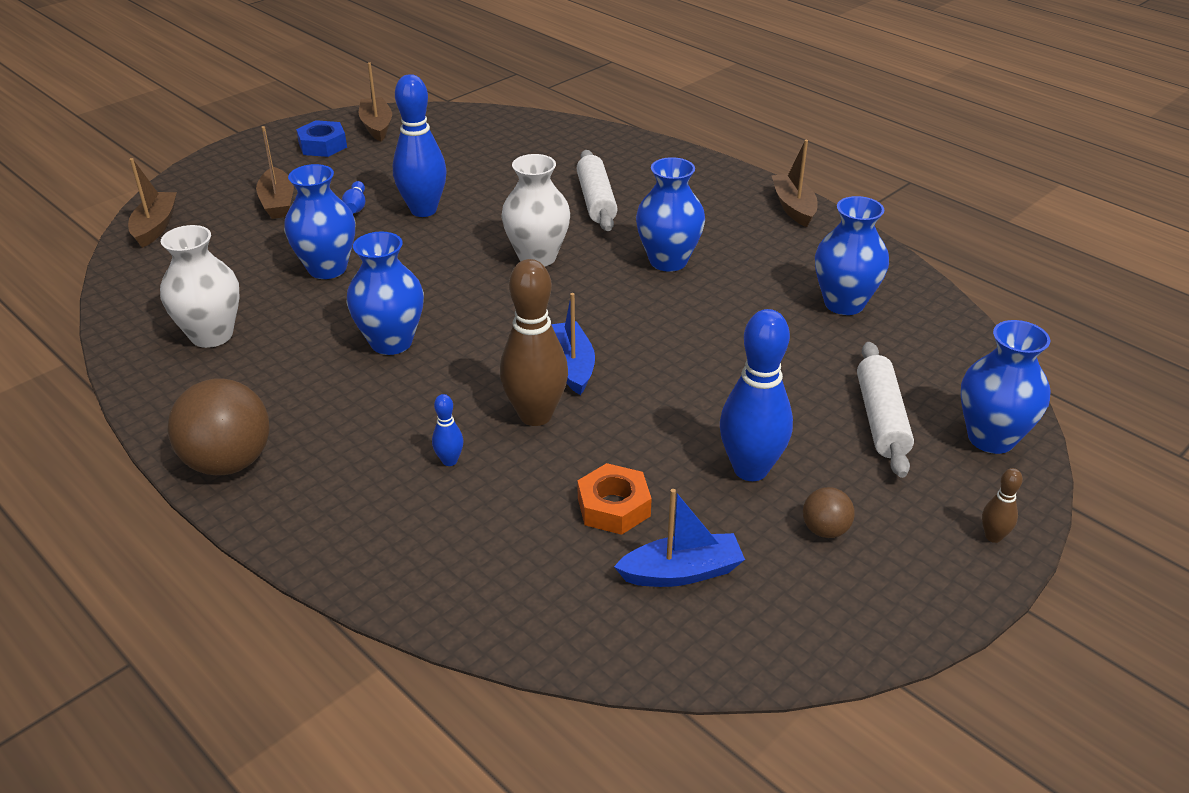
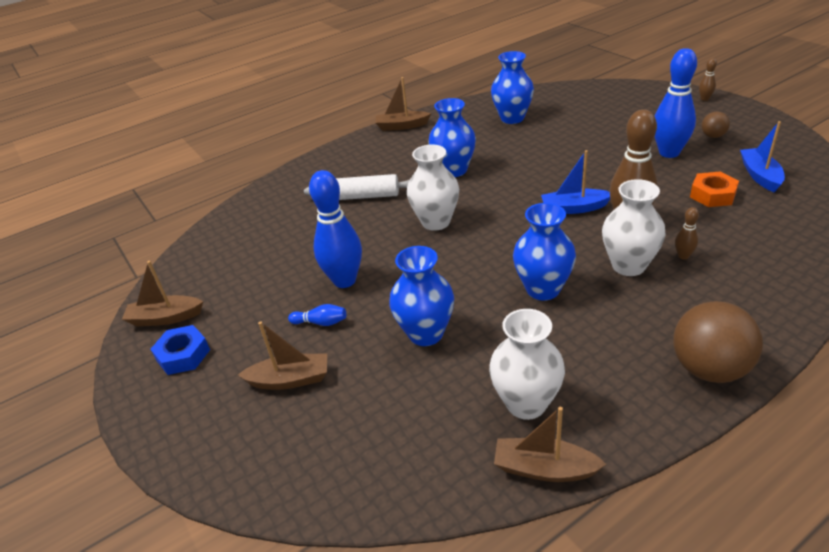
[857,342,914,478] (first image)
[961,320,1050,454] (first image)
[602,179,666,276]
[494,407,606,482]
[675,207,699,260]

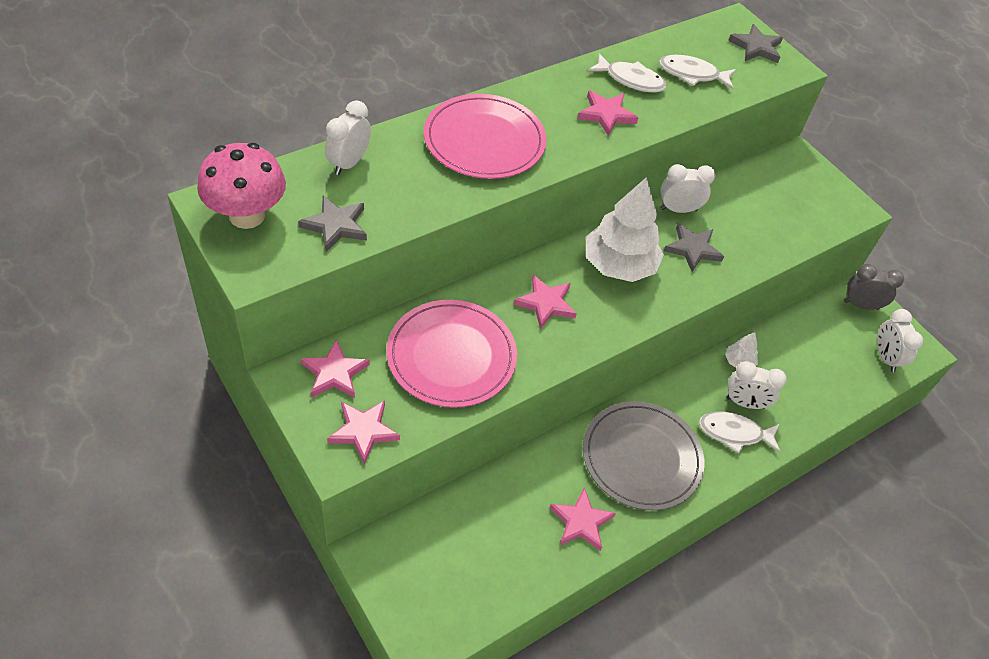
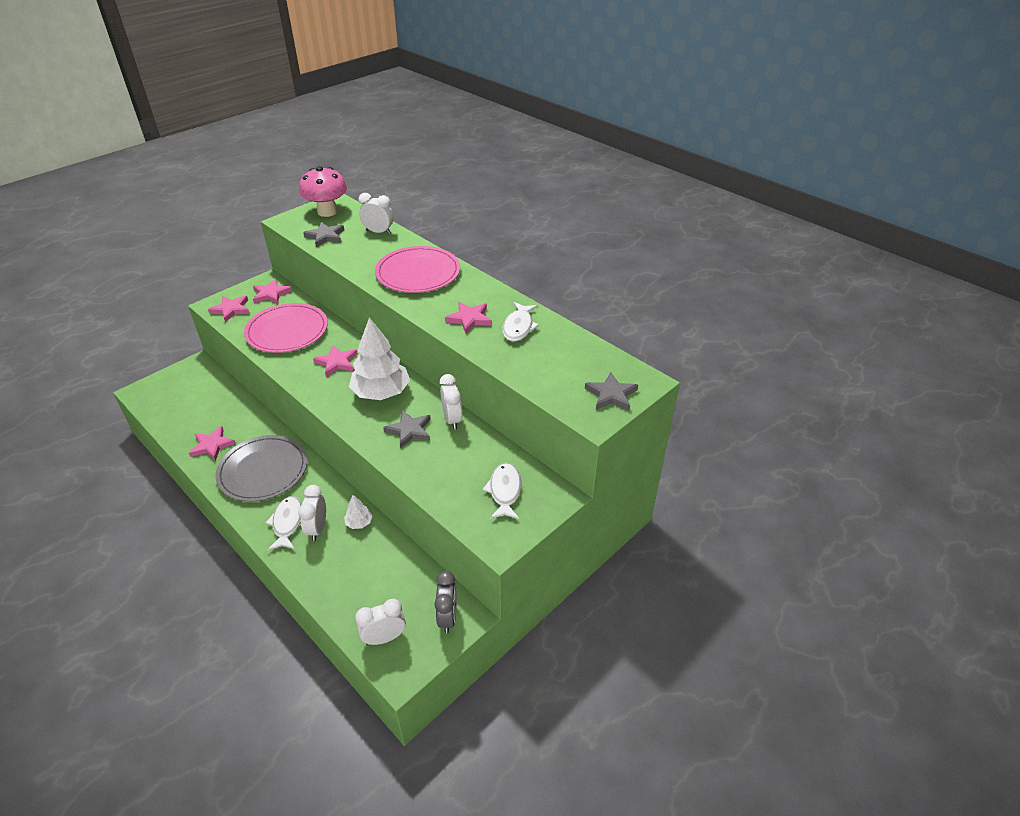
[482,463,522,519]

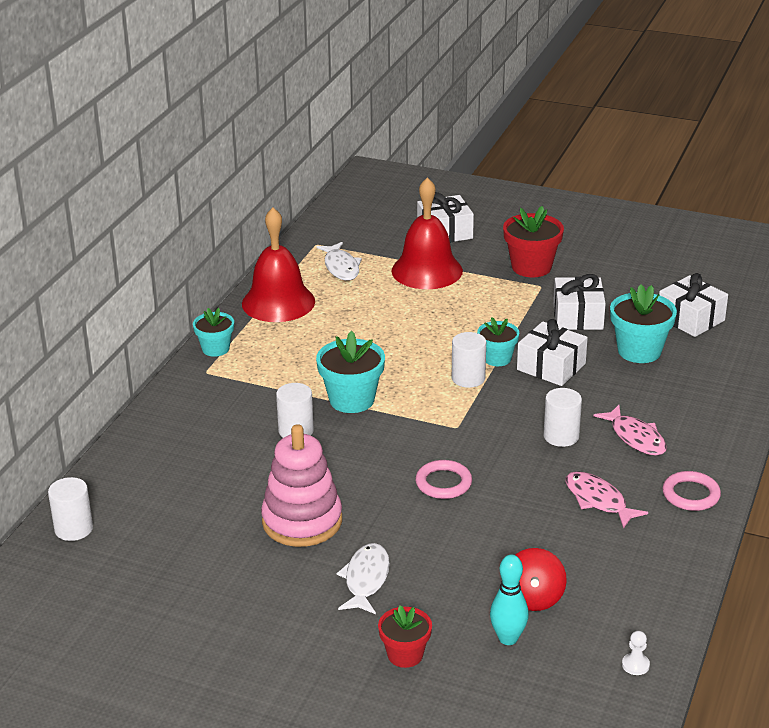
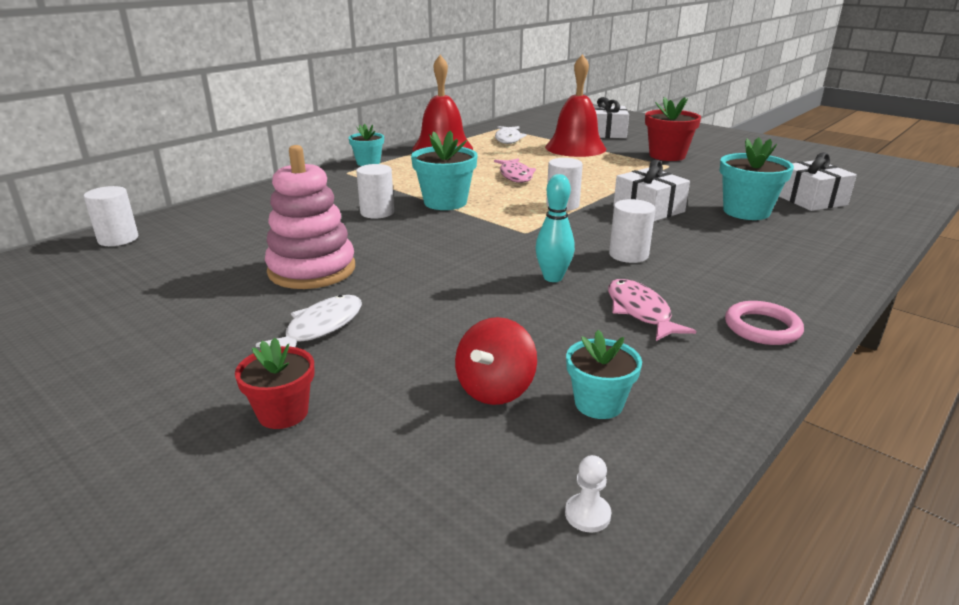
[415,460,472,499] (first image)
[553,274,606,330] (first image)
[566,330,642,419]
[536,174,575,282]
[494,158,536,183]

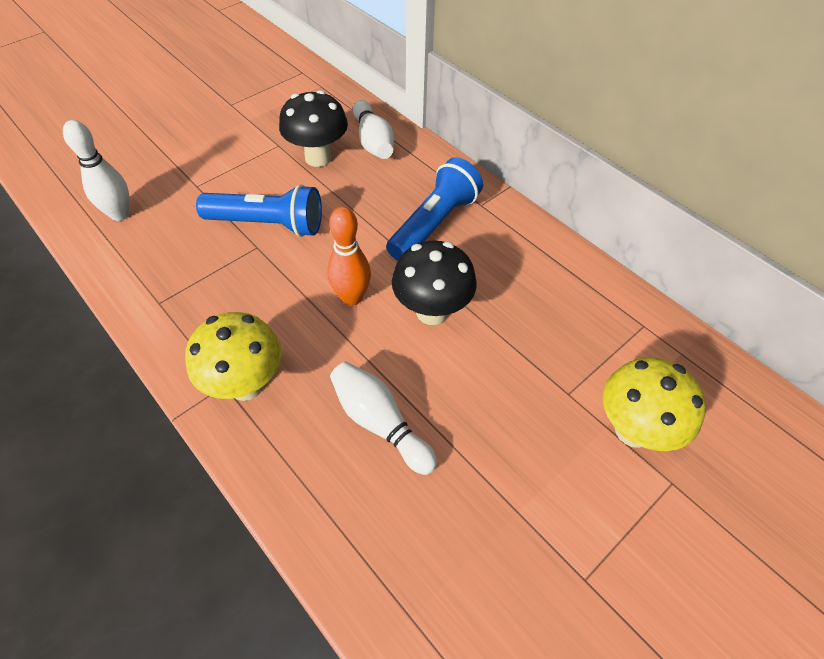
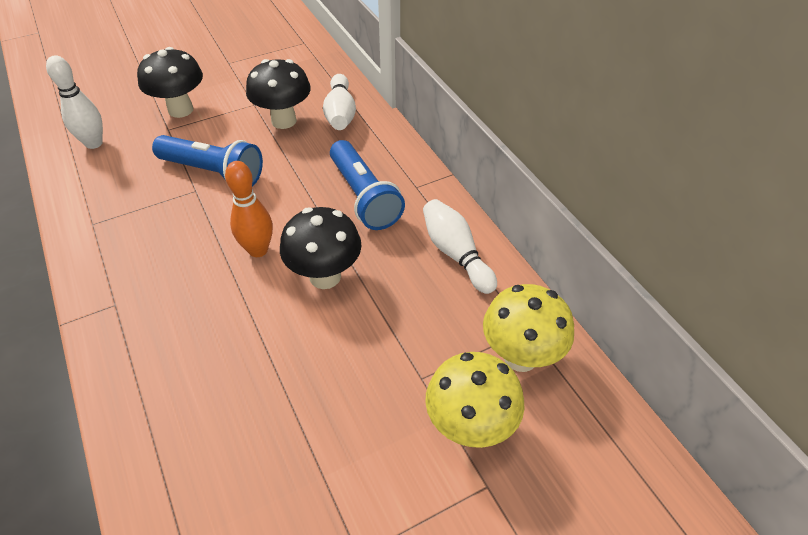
[137,47,203,118]
[483,284,574,372]
[423,199,497,294]
[330,140,405,230]

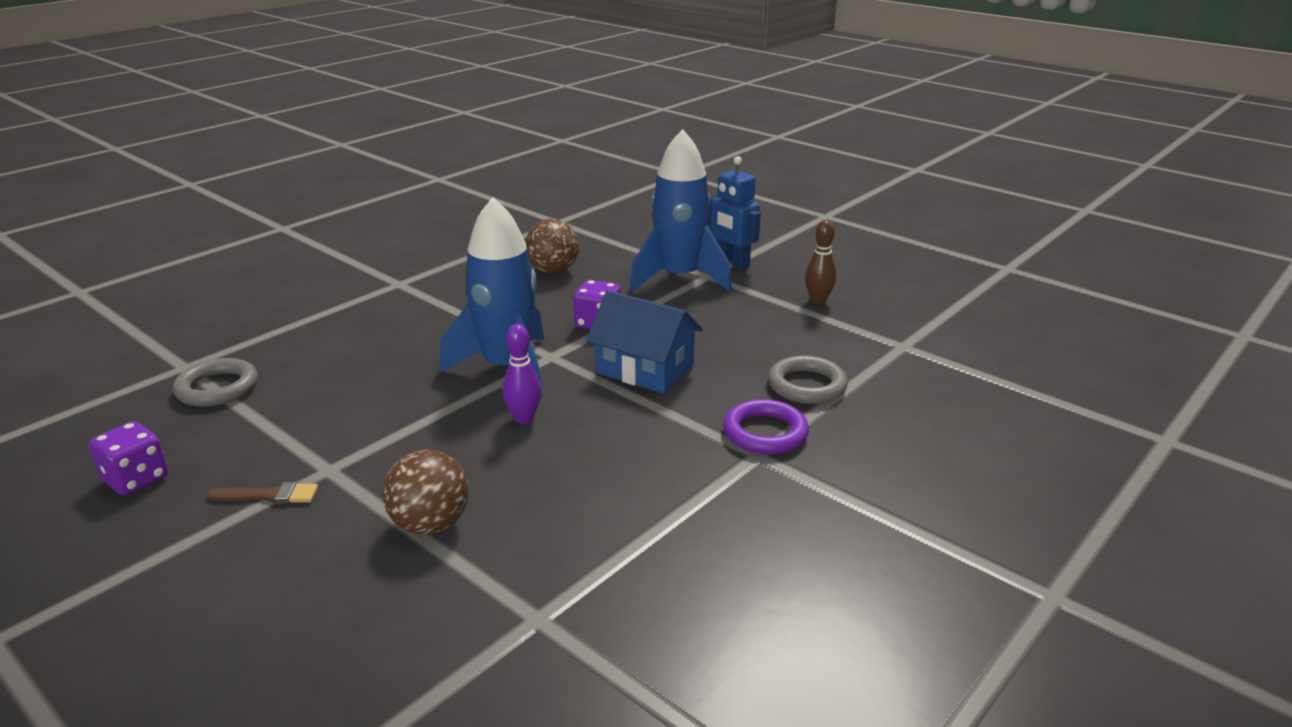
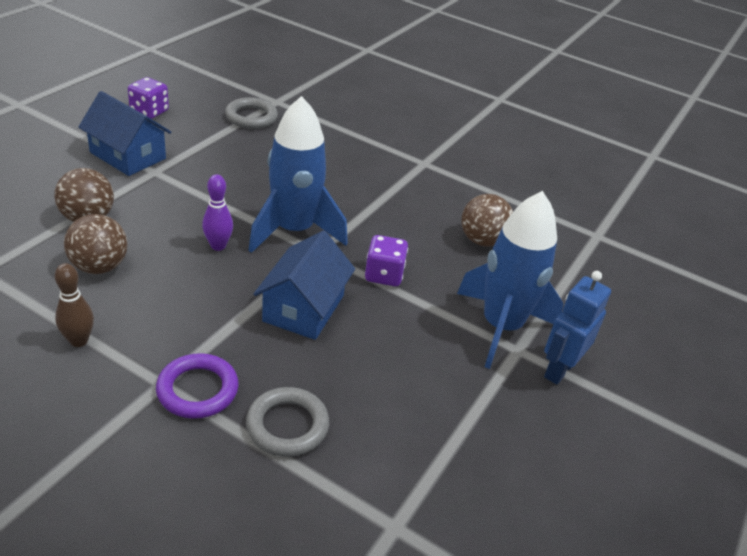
[64,214,128,274]
[54,263,94,347]
[78,91,171,176]

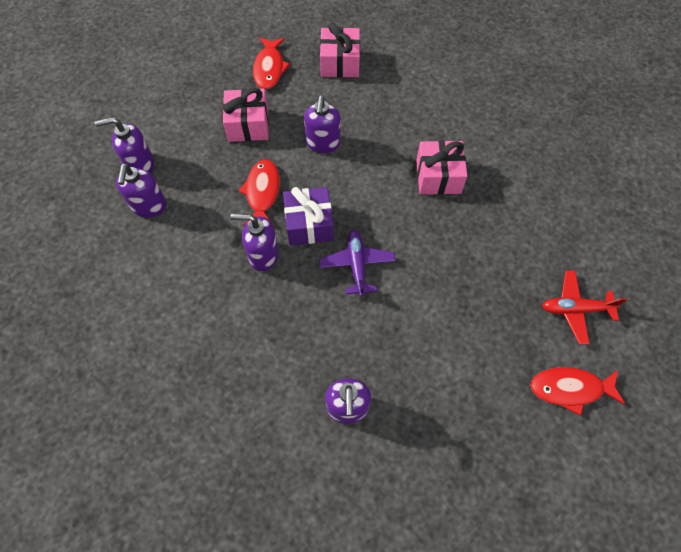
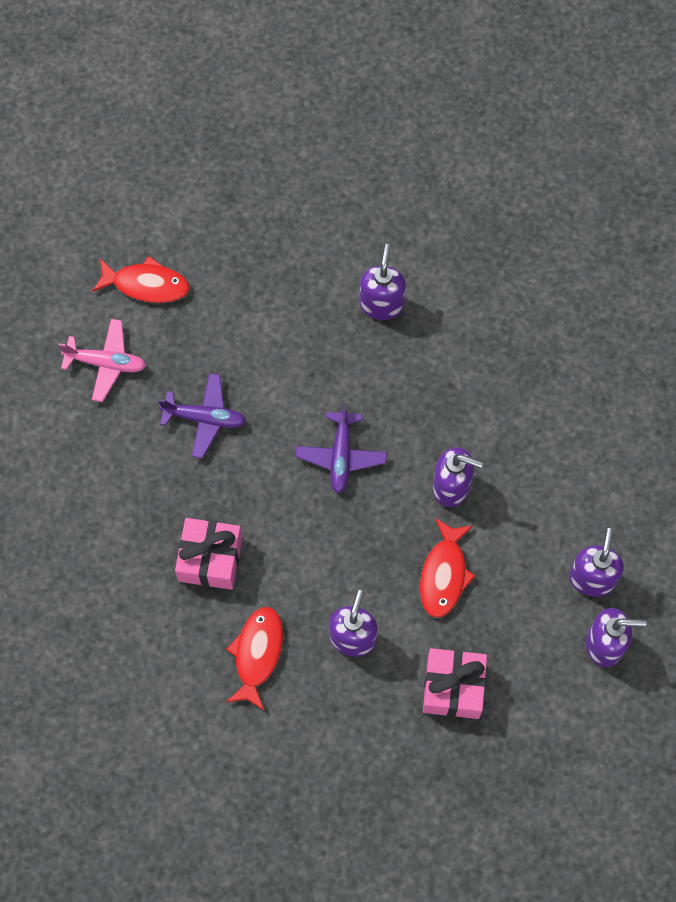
[283,187,334,246] (first image)
[320,22,360,77] (first image)
[158,373,246,458]
[226,607,283,711]
[59,319,146,402]

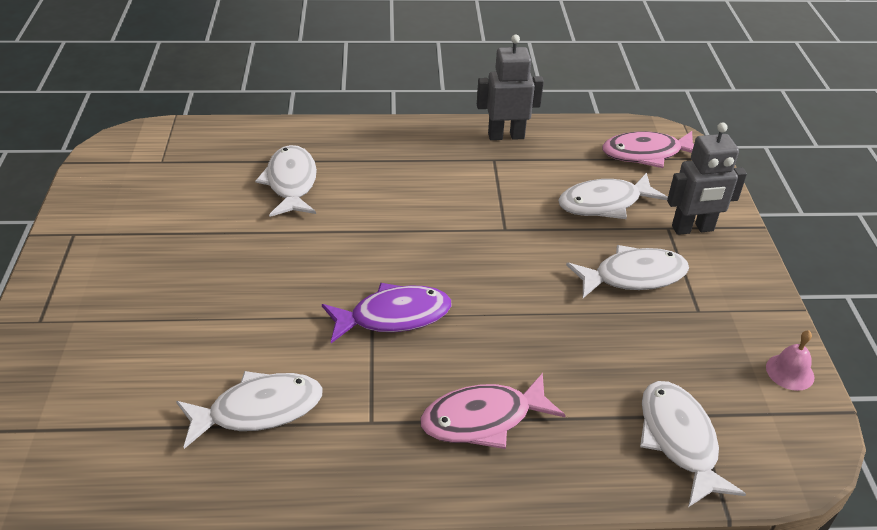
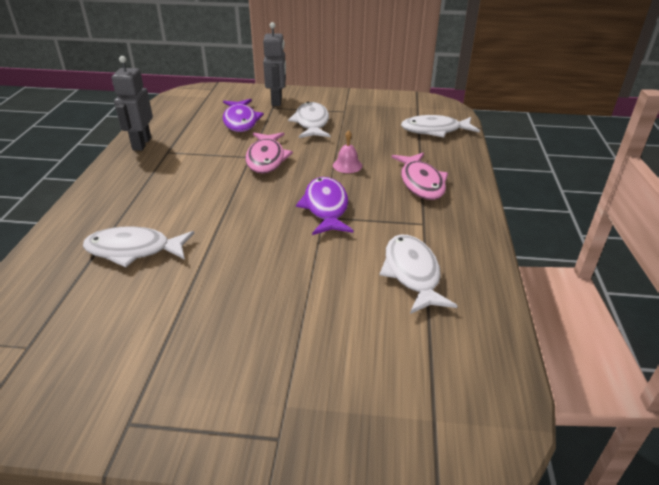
[246,132,293,174]
[333,130,362,173]
[223,99,264,132]

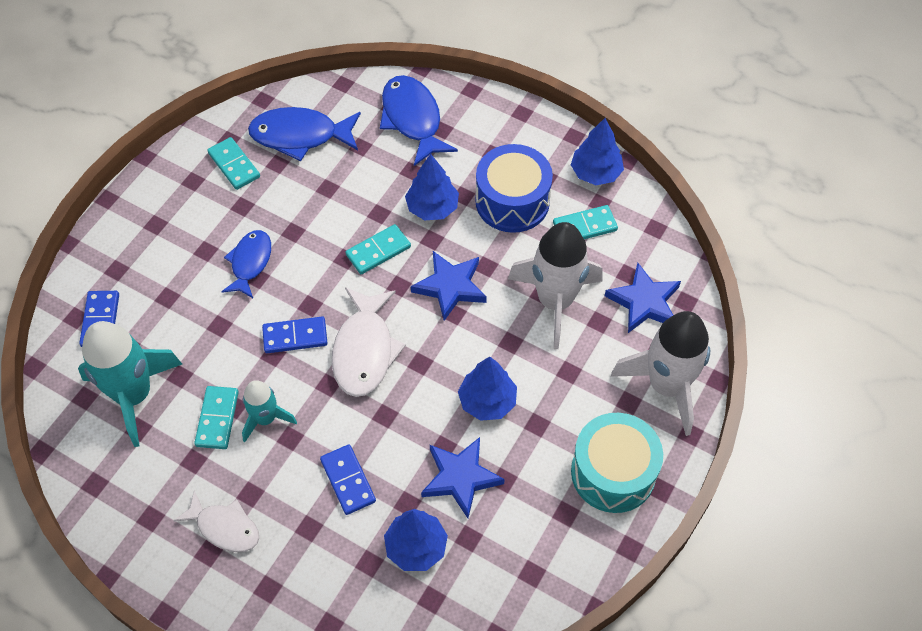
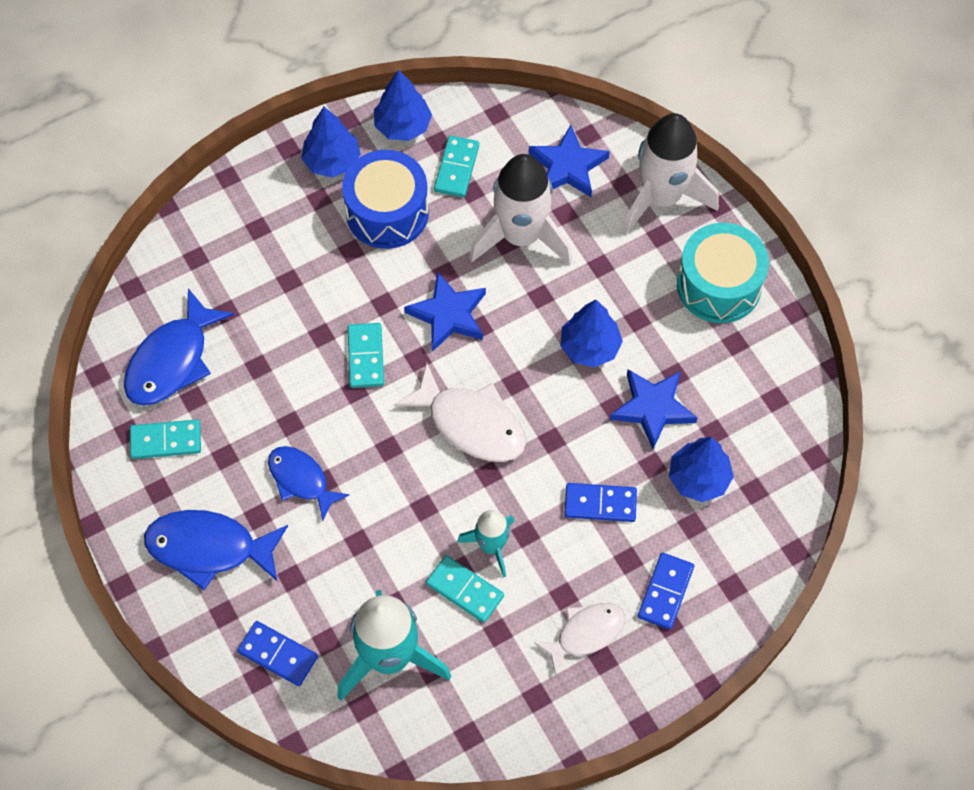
[638,553,694,630]
[144,510,288,590]
[301,107,361,178]

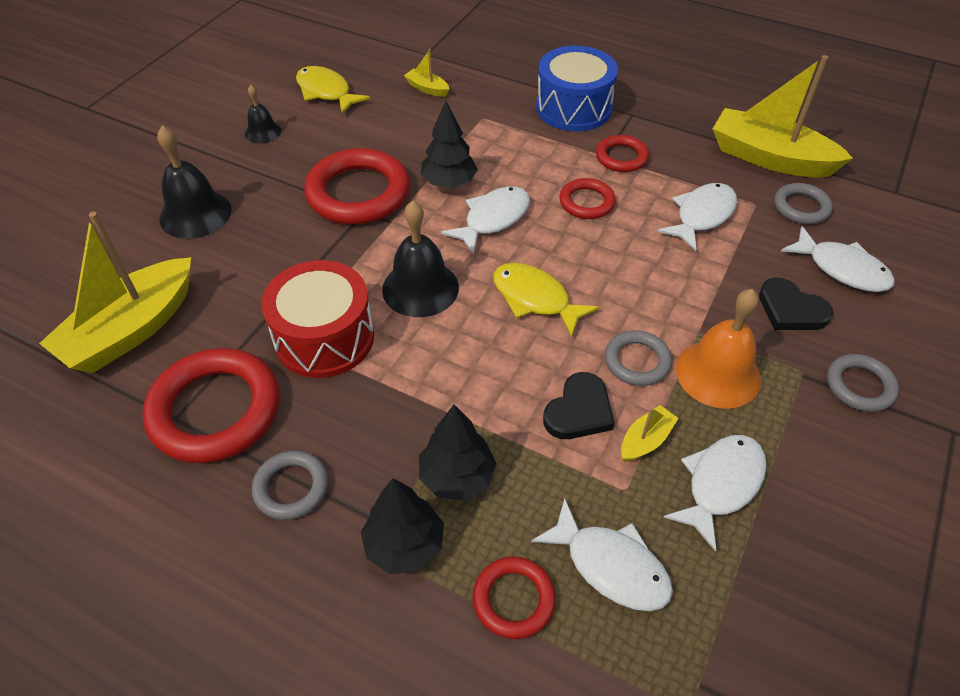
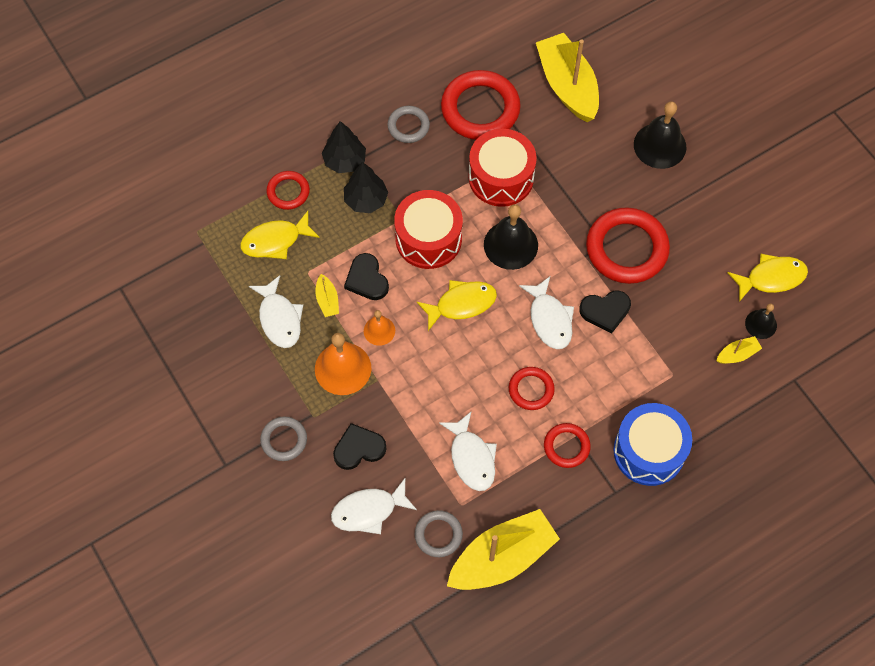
[394,190,463,269]
[745,304,777,339]
[579,291,631,334]
[364,310,395,346]
[240,211,320,259]

